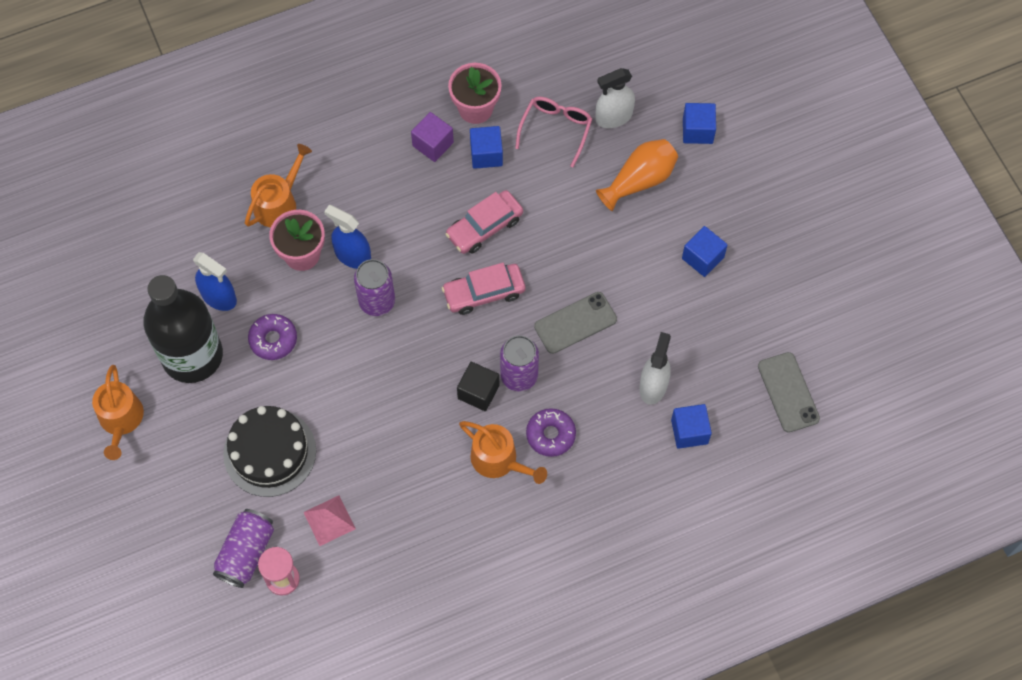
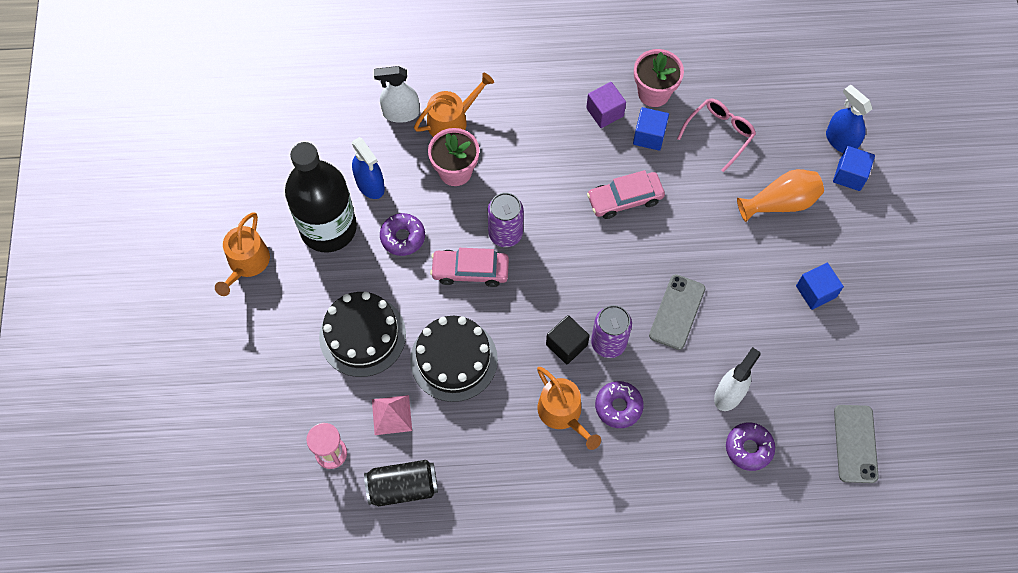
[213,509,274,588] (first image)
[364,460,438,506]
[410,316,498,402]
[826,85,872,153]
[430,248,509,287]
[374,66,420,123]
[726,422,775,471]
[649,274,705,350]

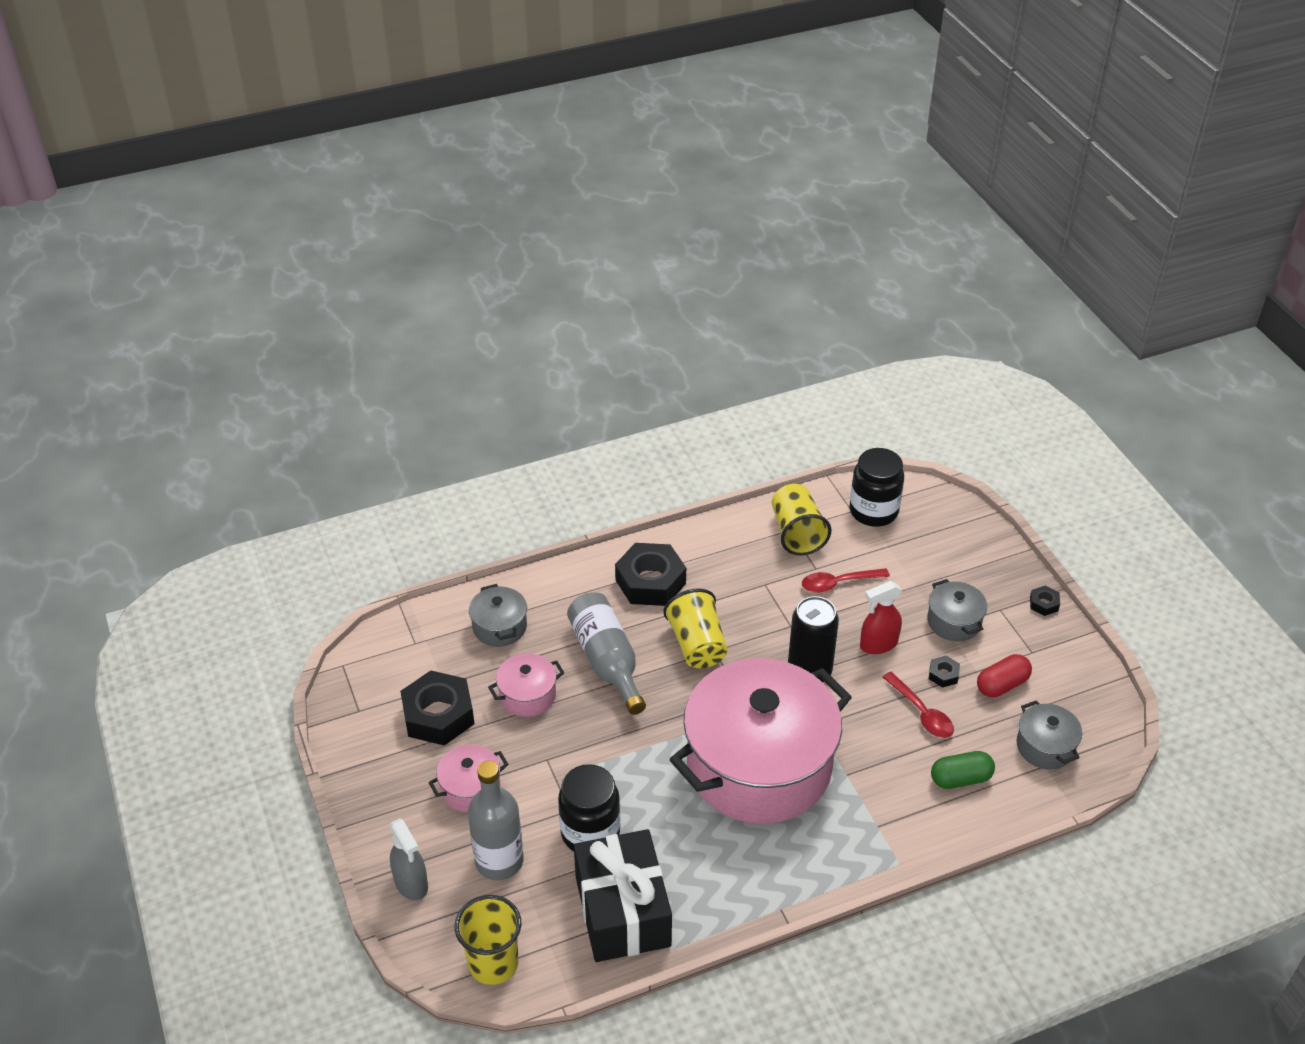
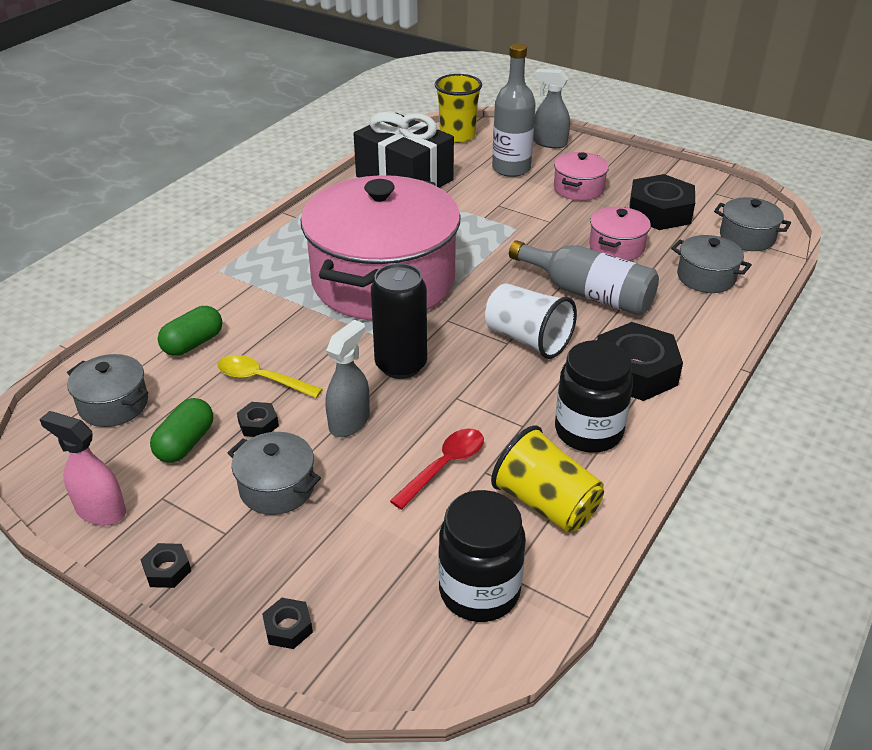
[39,411,126,525]
[262,598,313,649]
[714,197,791,251]
[555,340,633,453]
[485,283,577,359]
[325,320,370,437]
[217,355,323,398]
[150,398,213,463]

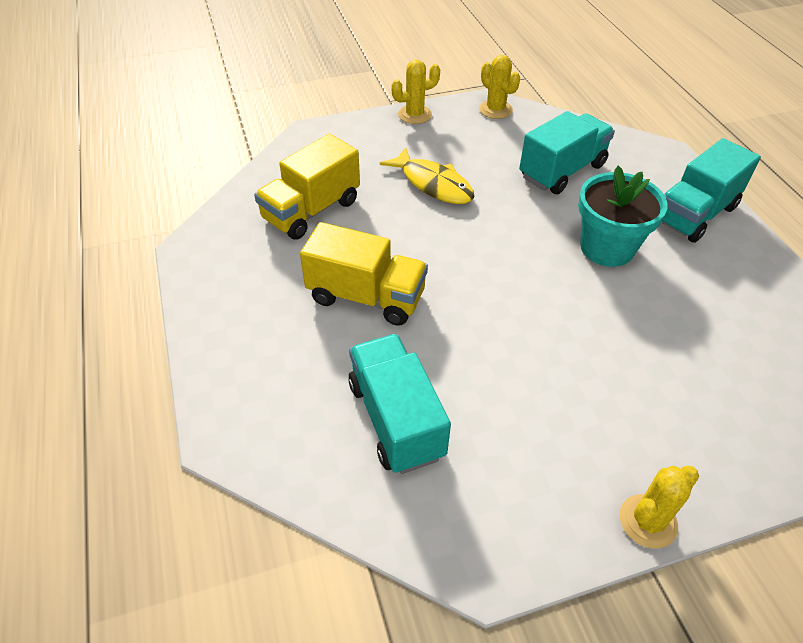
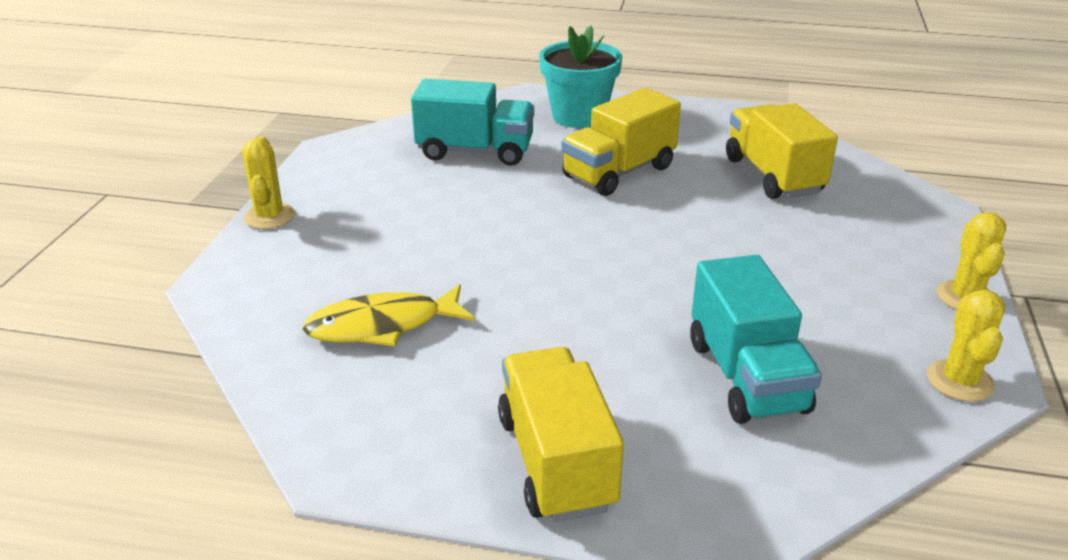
[302,284,475,346]
[539,26,622,128]
[498,347,624,522]
[927,290,1005,402]

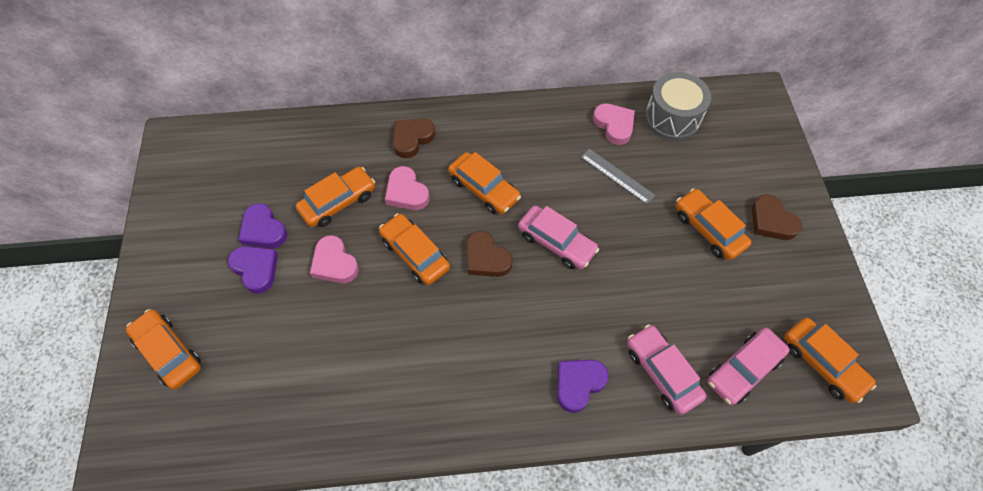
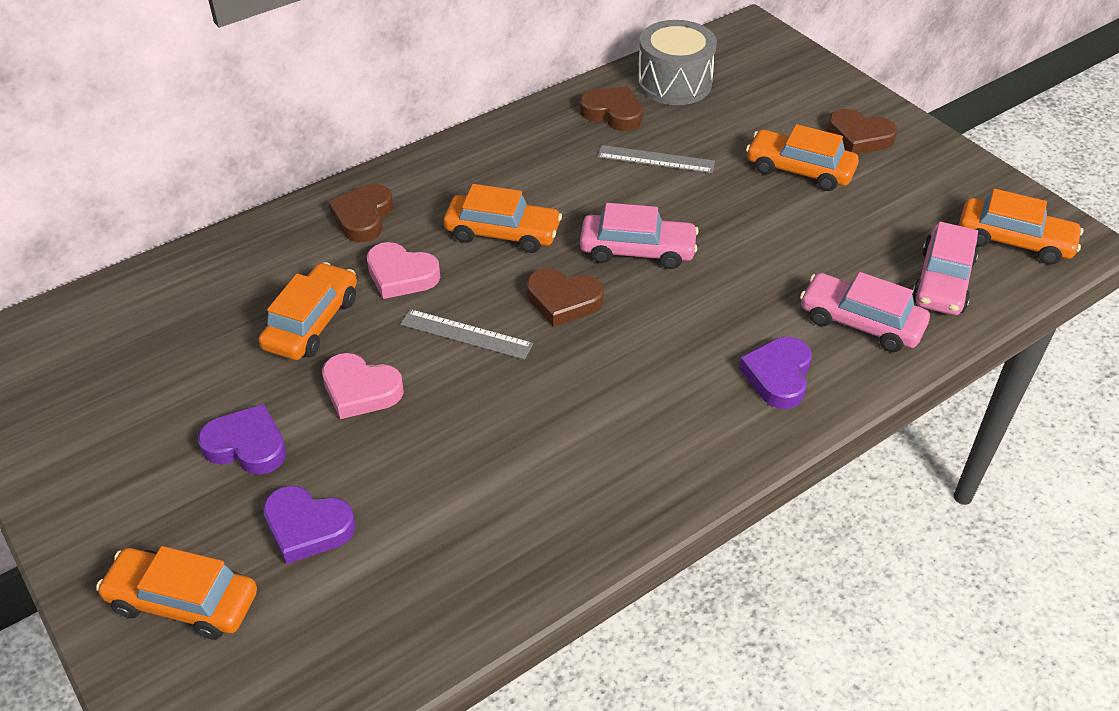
[263,486,356,564]
[400,309,533,360]
[580,86,643,131]

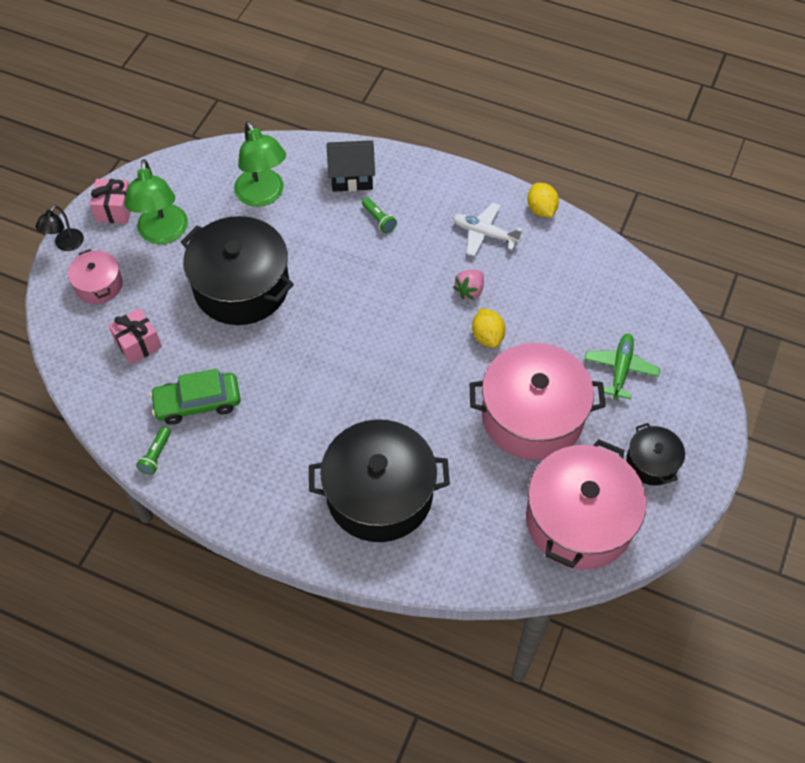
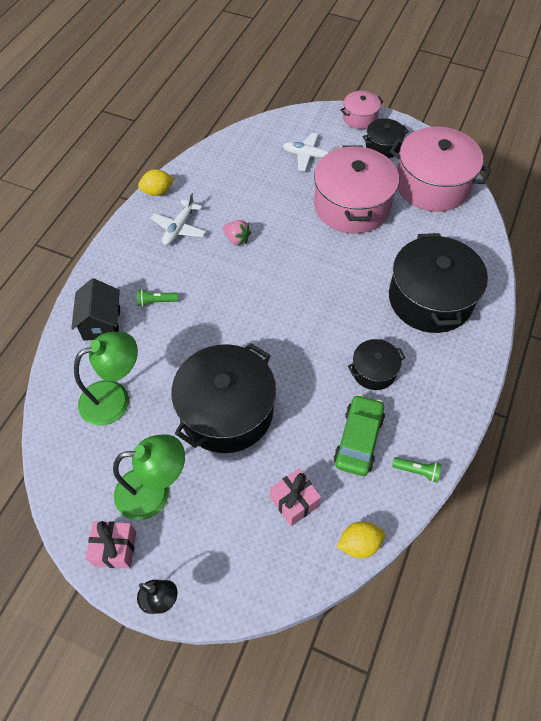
[348,339,406,390]
[340,91,383,129]
[337,521,385,558]
[283,133,339,171]
[334,394,385,476]
[137,289,178,306]

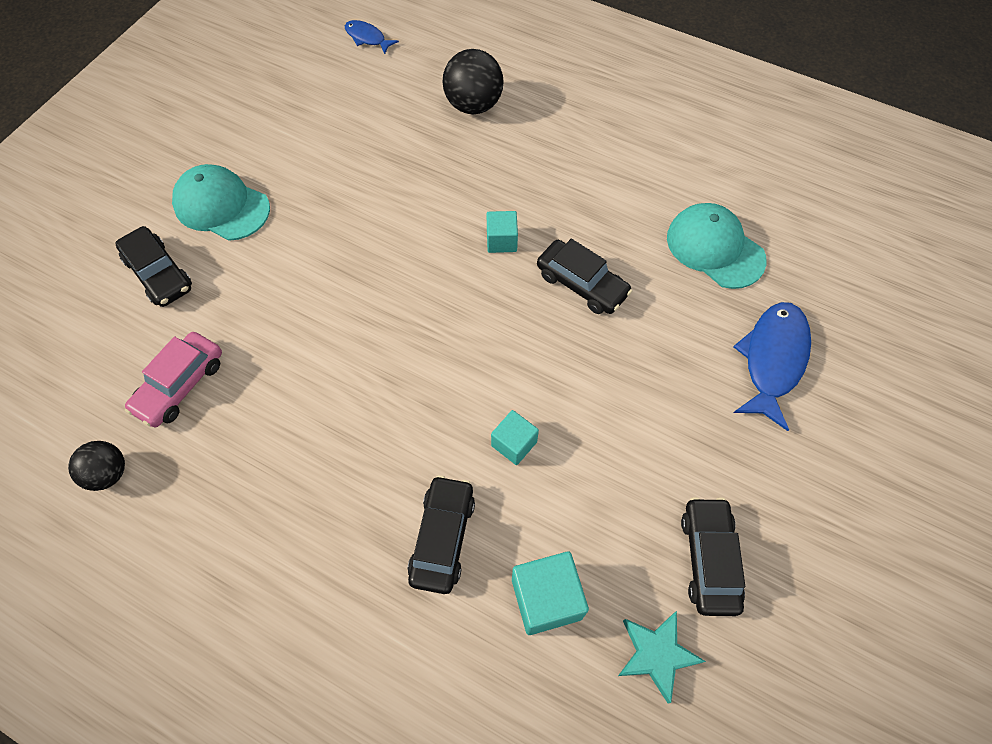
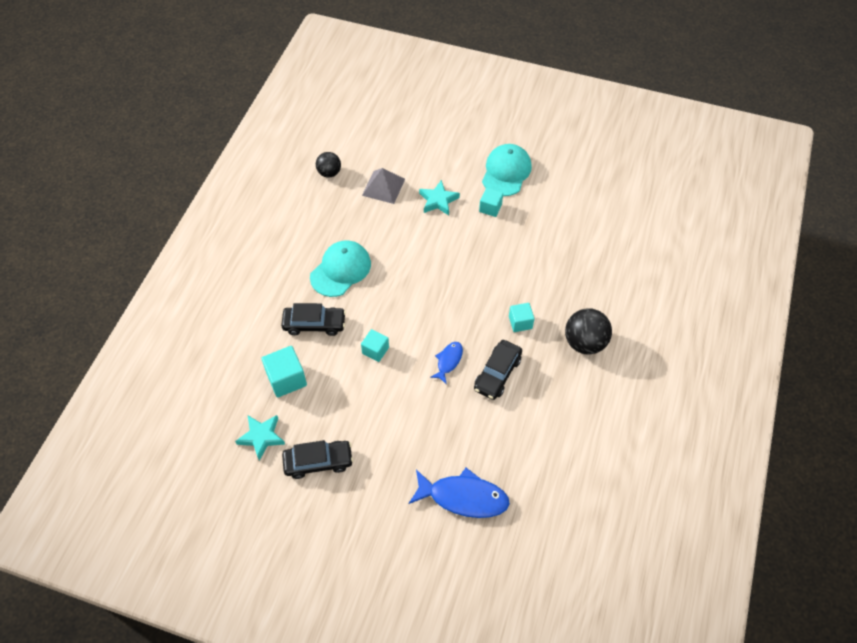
[115,226,192,307] (first image)
[419,180,460,215]
[479,188,503,217]
[430,342,463,385]
[565,308,612,355]
[310,241,371,297]
[362,168,405,204]

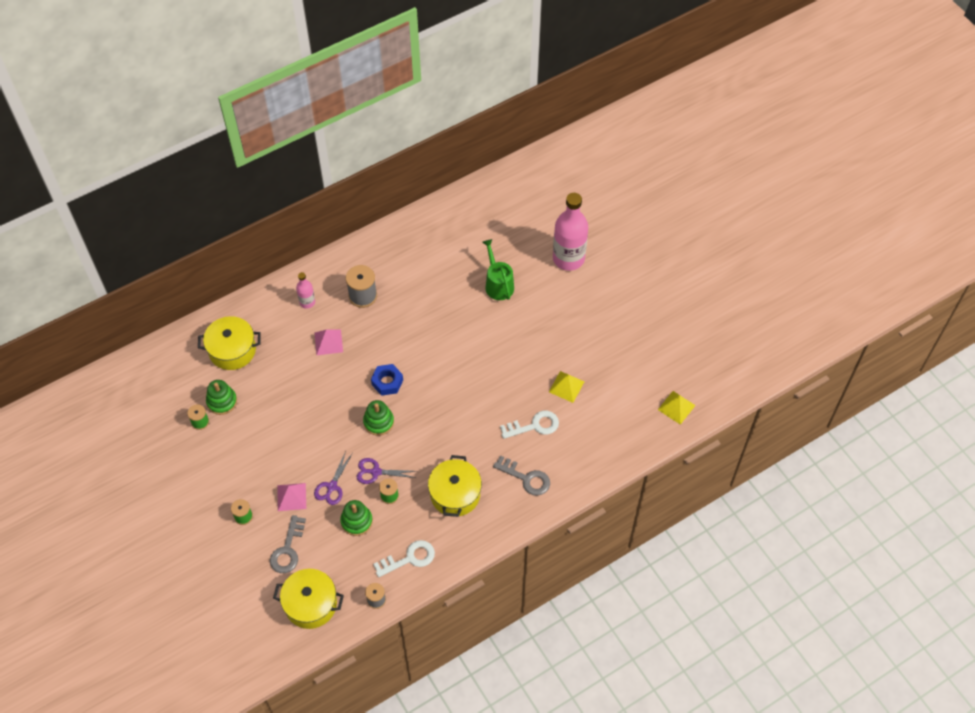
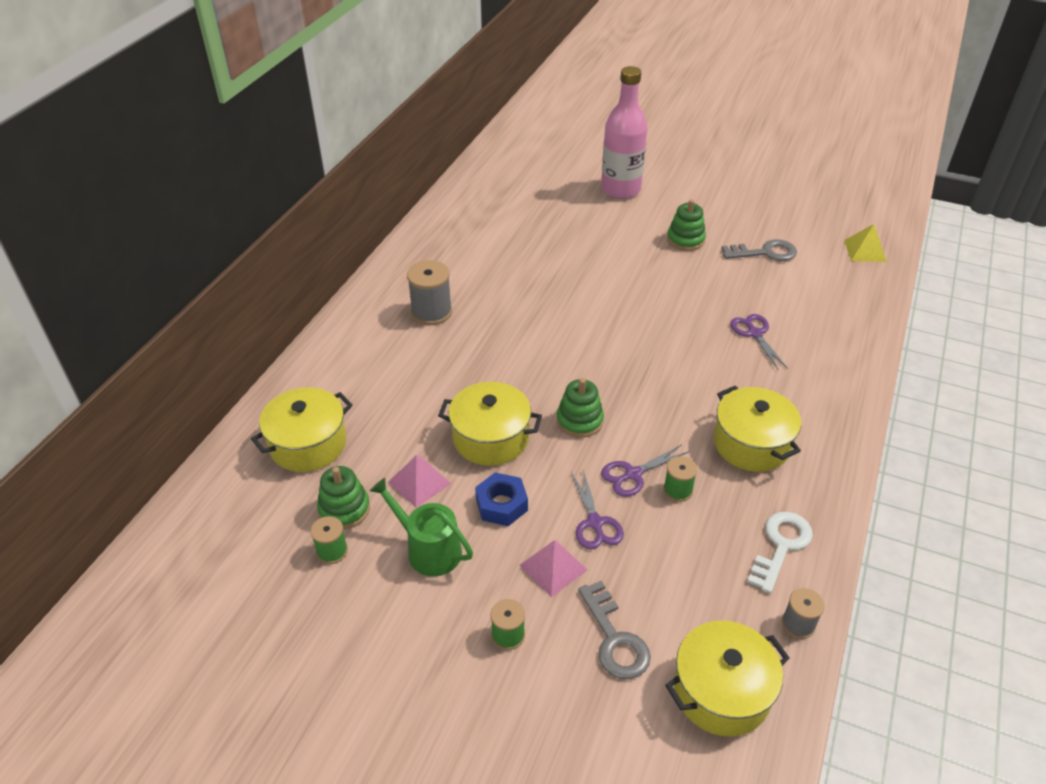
[296,272,315,309] (first image)
[549,371,584,403] (first image)
[438,382,542,466]
[388,455,451,508]
[667,199,706,251]
[475,472,528,526]
[370,478,473,576]
[721,239,797,261]
[730,314,788,370]

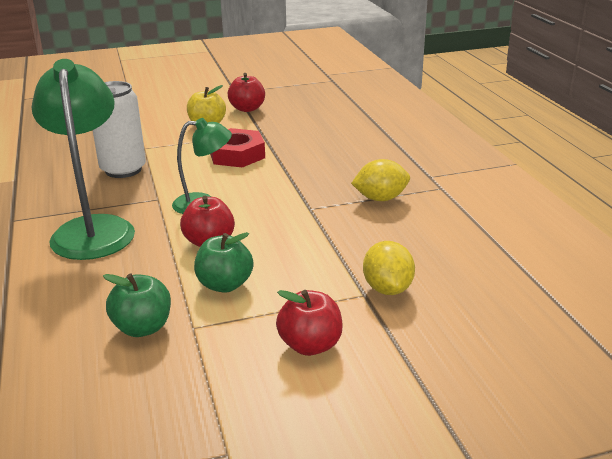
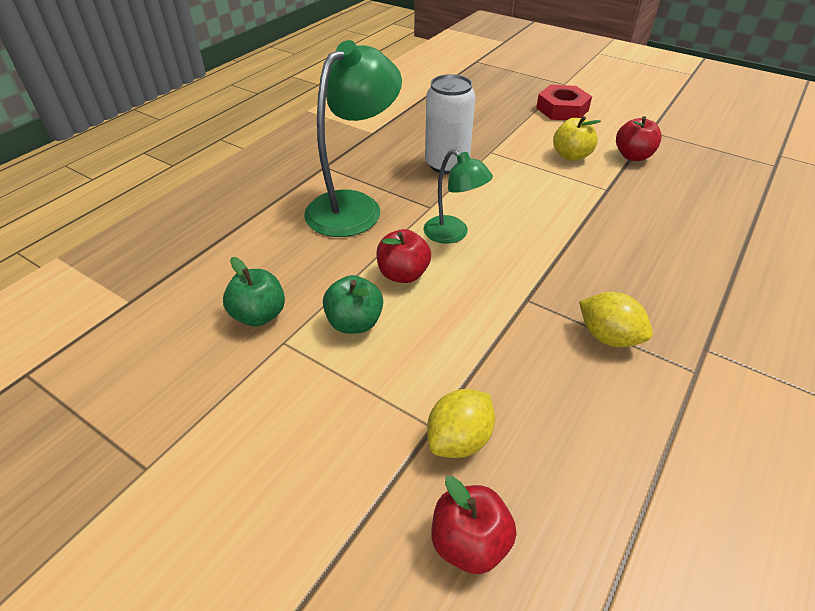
[536,85,592,120]
[431,476,517,574]

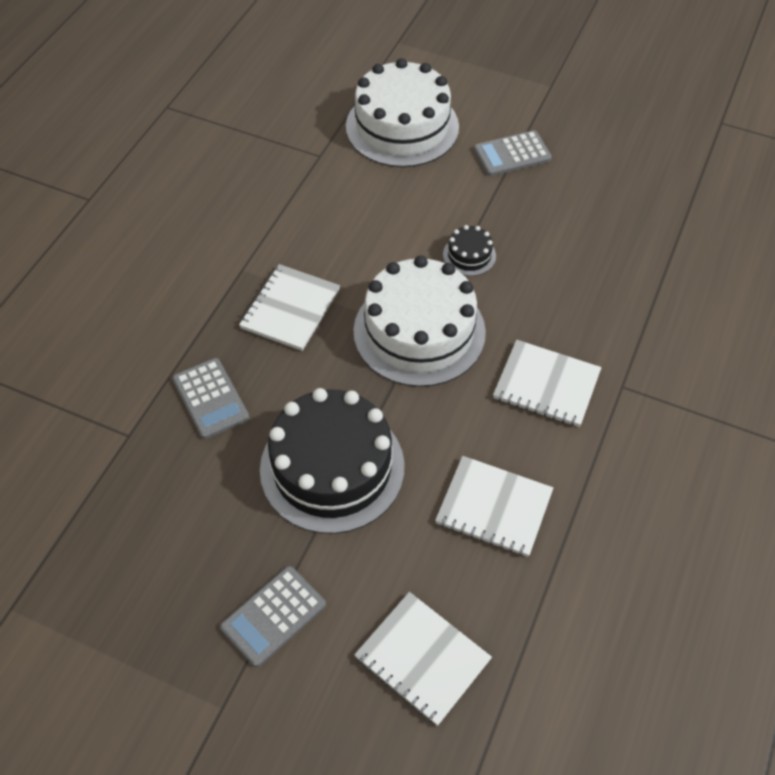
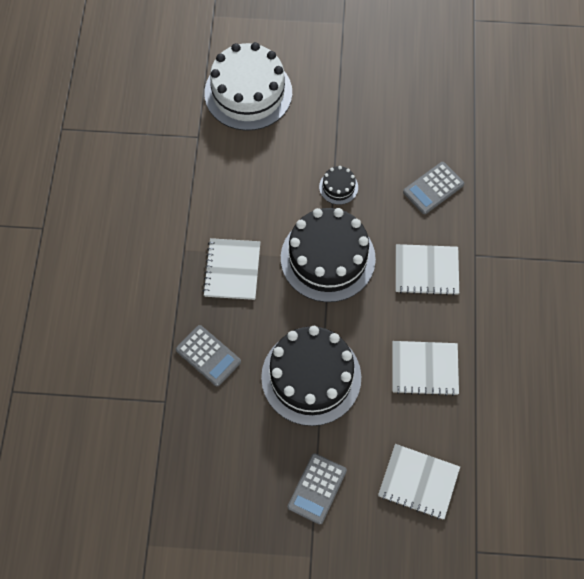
[403,162,464,214]
[281,208,376,302]

